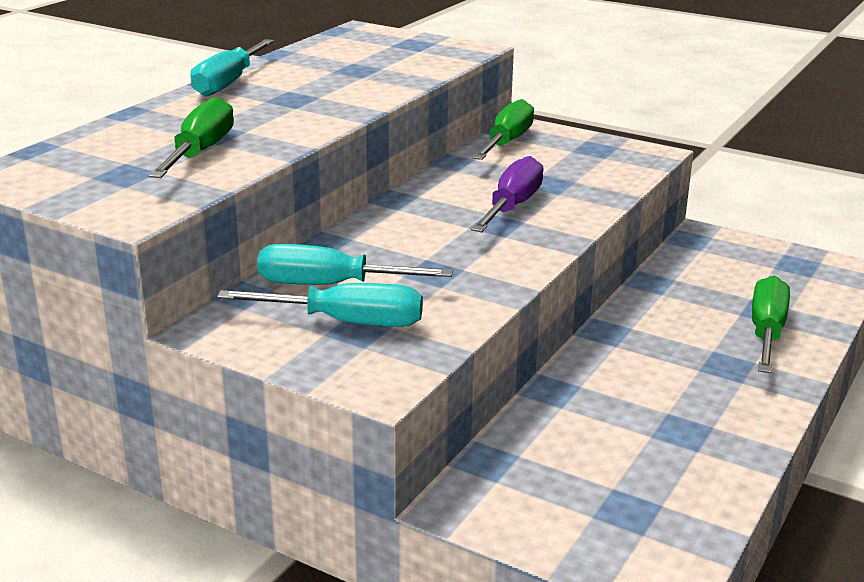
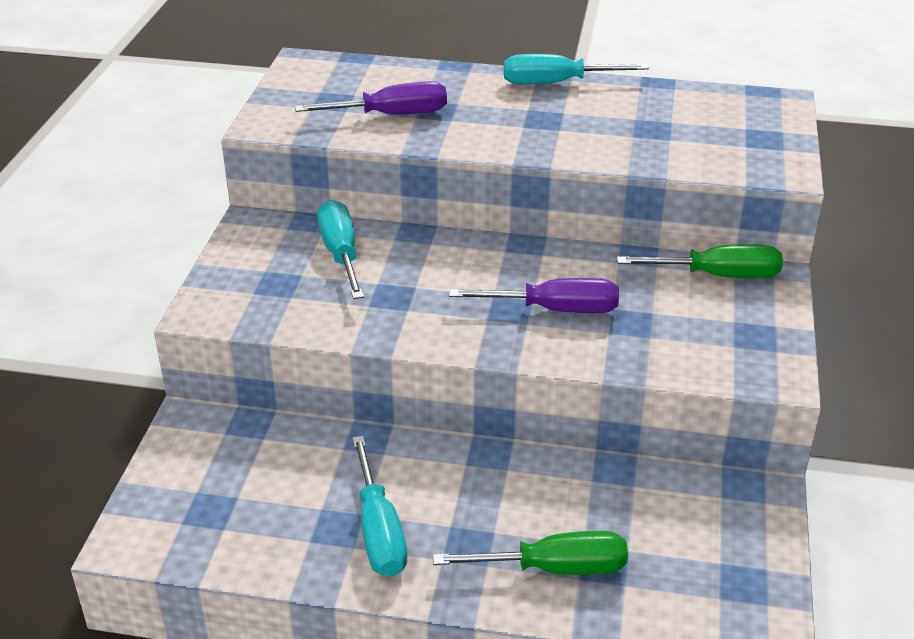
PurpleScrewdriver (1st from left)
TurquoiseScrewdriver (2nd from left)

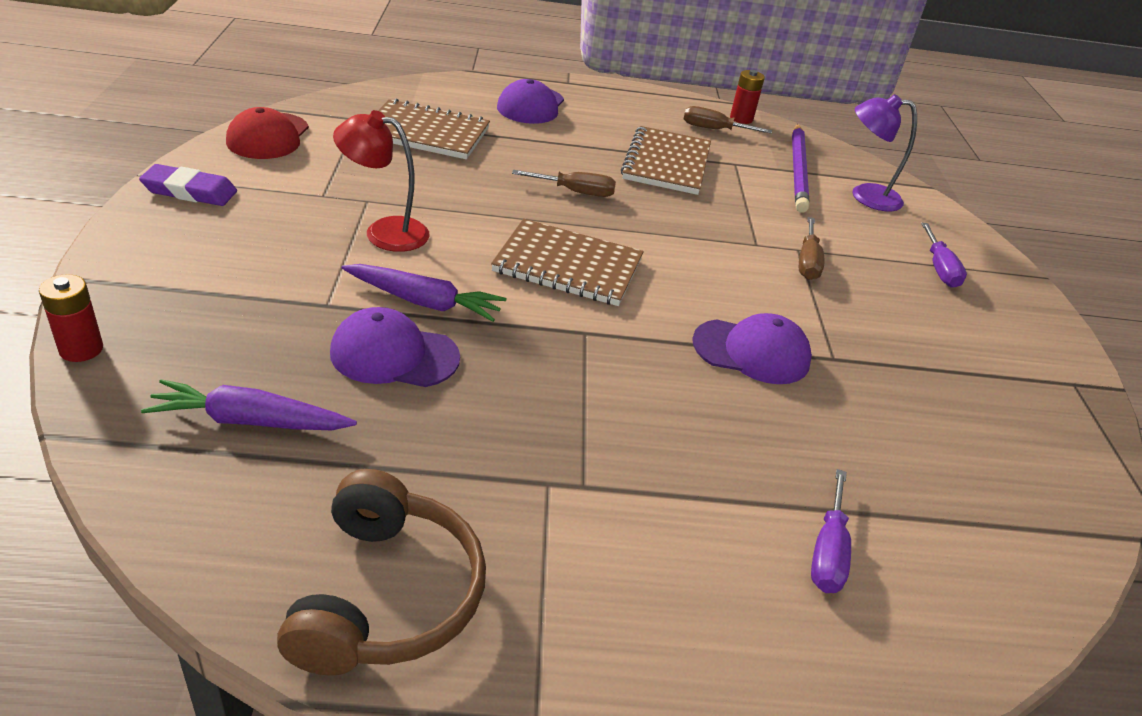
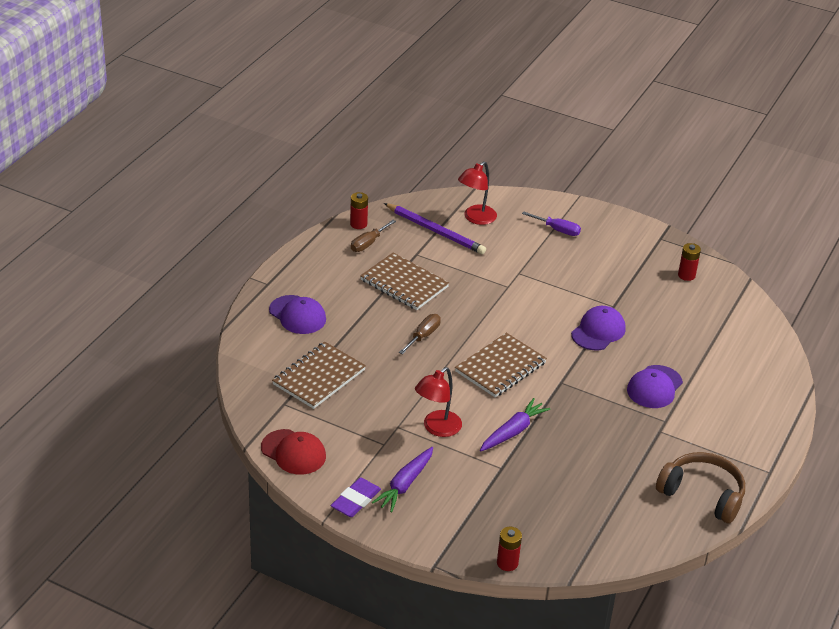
PurpleCarrot (1st from left)
RedLamp (2nd from left)
PurpleCap (3rd from left)
RedBattery (3rd from left)
BrownScrewdriver (3rd from left in the first image)
PurpleScrewdriver (1st from left in the first image)

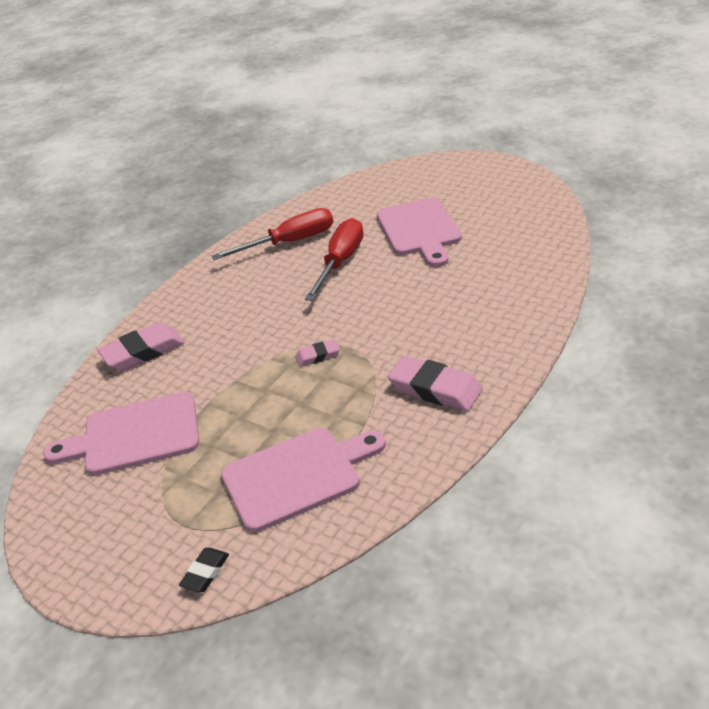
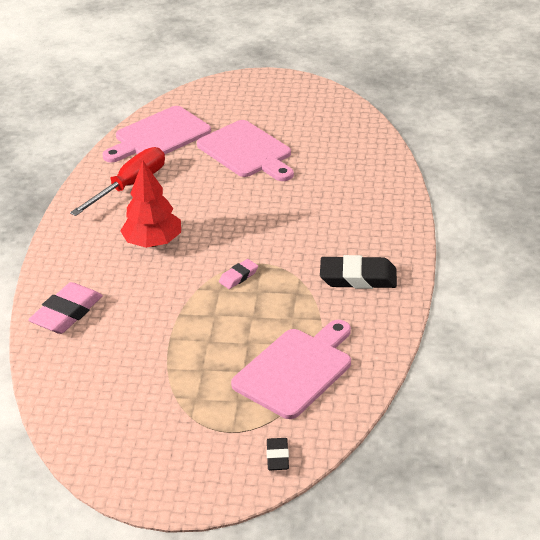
PinkCuttingBoard (1st from left)
RedTree
BlackEraser (2nd from left)
RedScrewdriver (2nd from left in the first image)

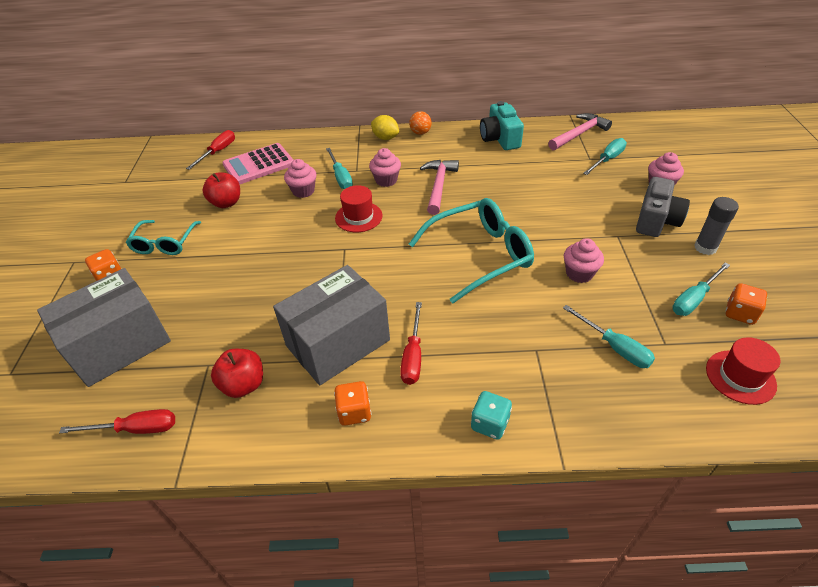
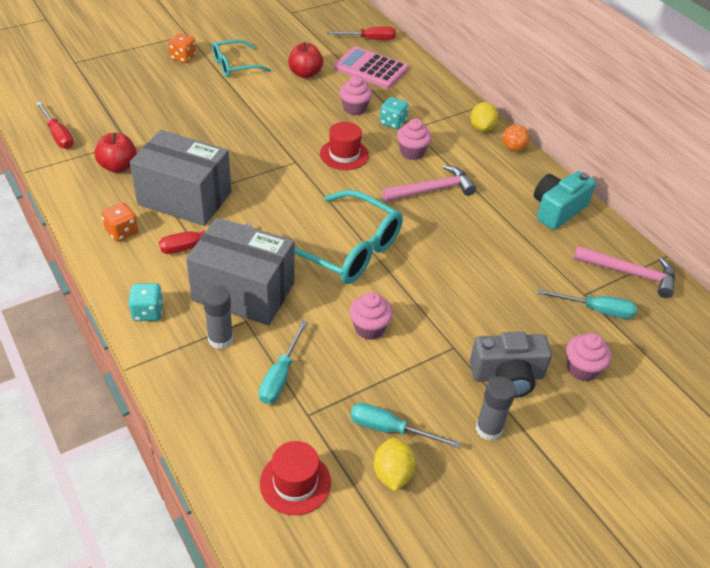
GreyBox (2nd from left)
GreyGlueStick (1st from left)
YellowLemon (1st from left)
TurquoiseDice (2nd from left)

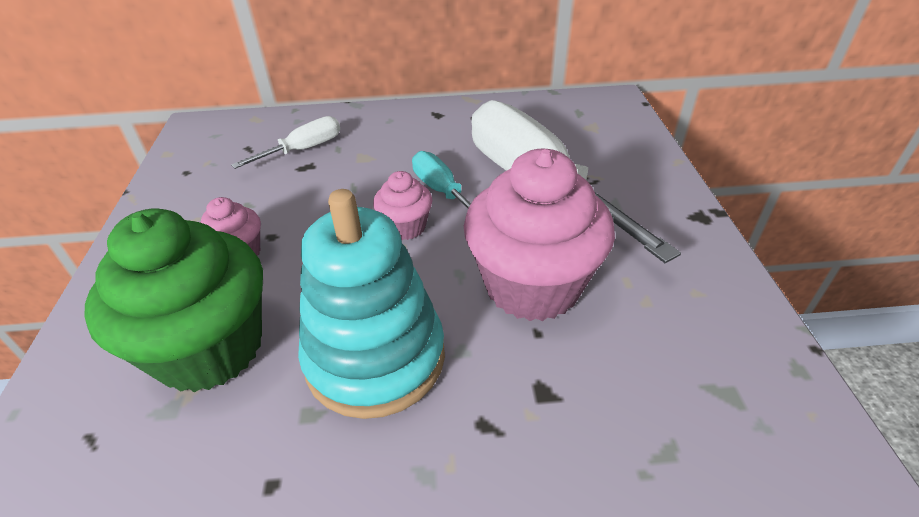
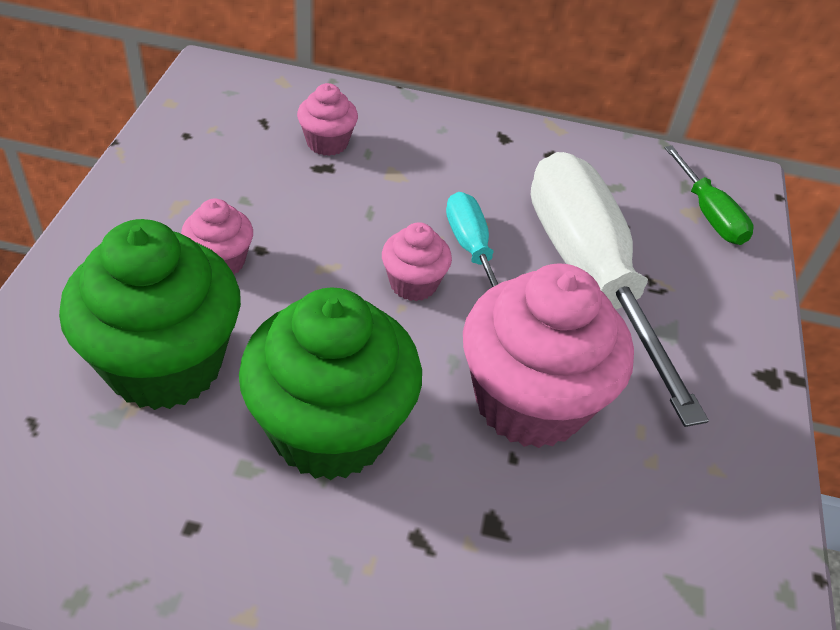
GreenCupcake (2nd from left)
PinkCupcake (2nd from left)
GreenScrewdriver

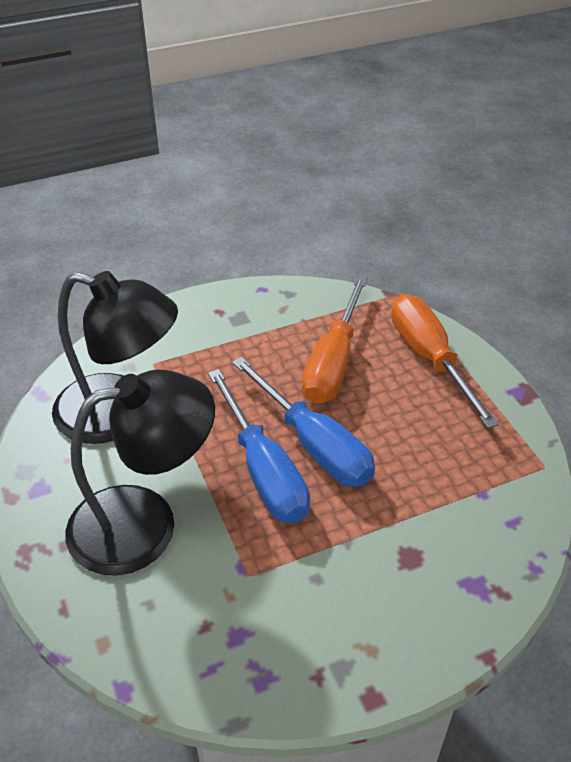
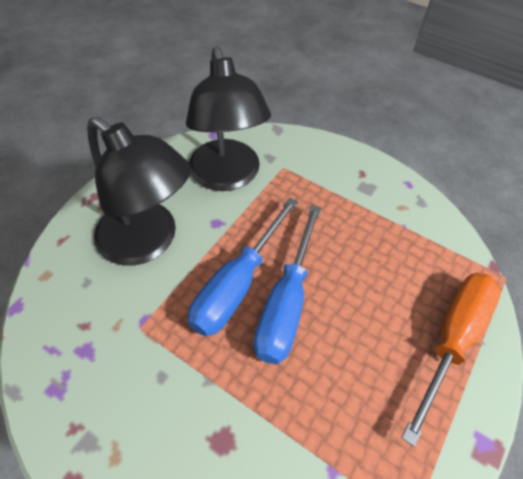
OrangeScrewdriver (1st from left in the first image)

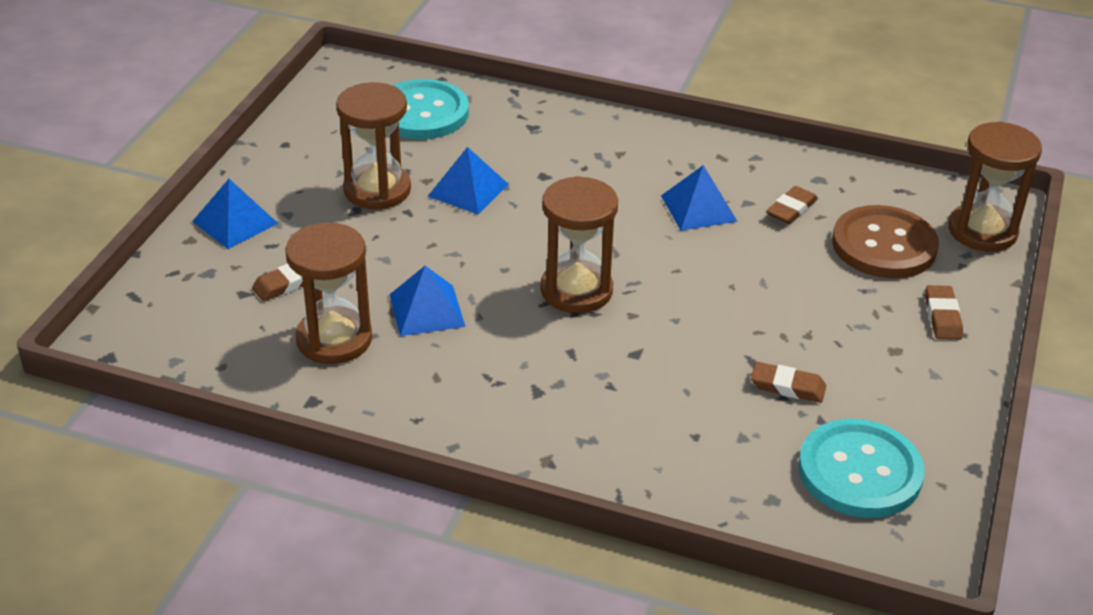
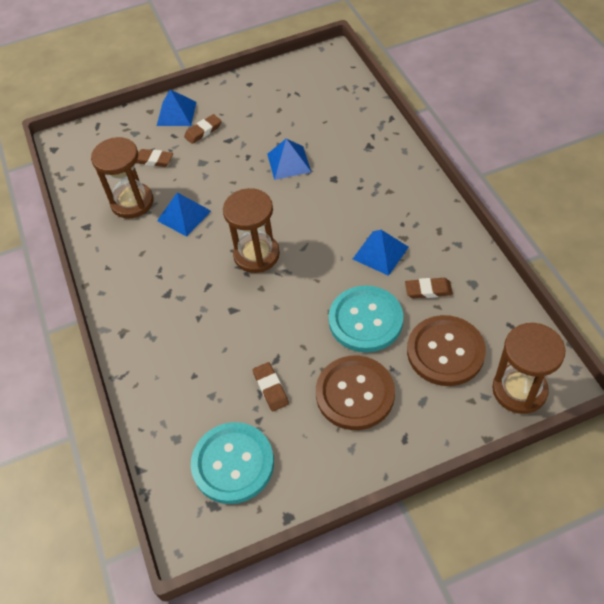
BrownEraser (2nd from left)
BrownButton (1st from left)
TurquoiseButton (2nd from left)
BrownHourglass (2nd from left in the first image)

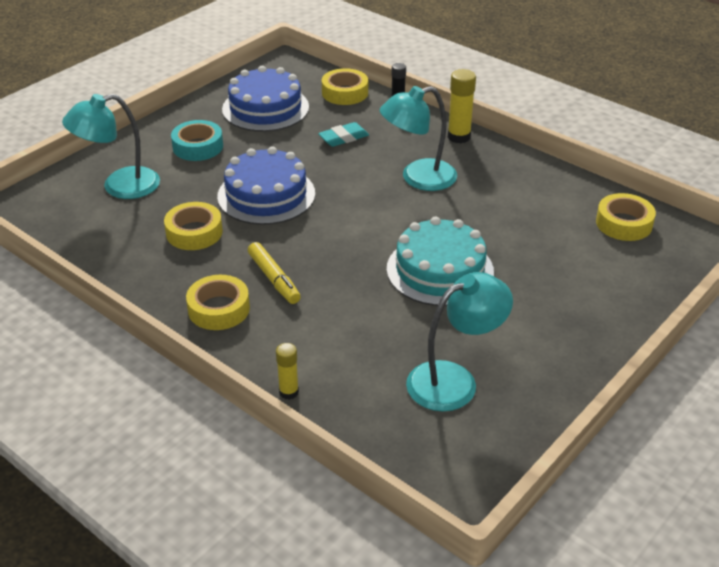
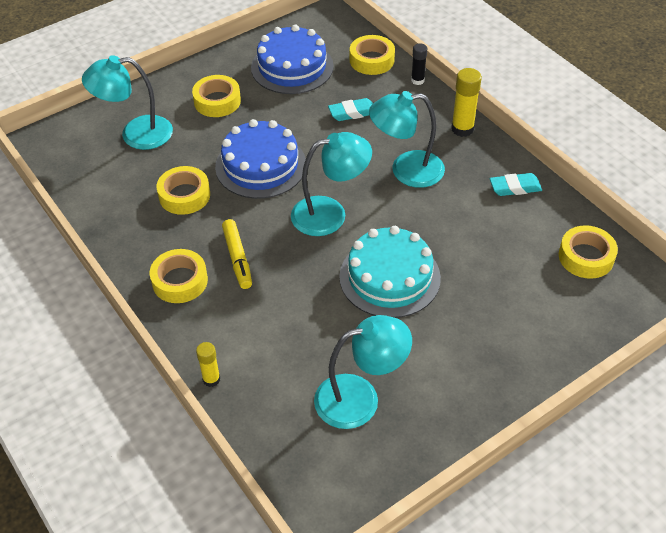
YellowTape (3rd from left)
TurquoiseLamp (2nd from left)
TurquoiseEraser (2nd from left)

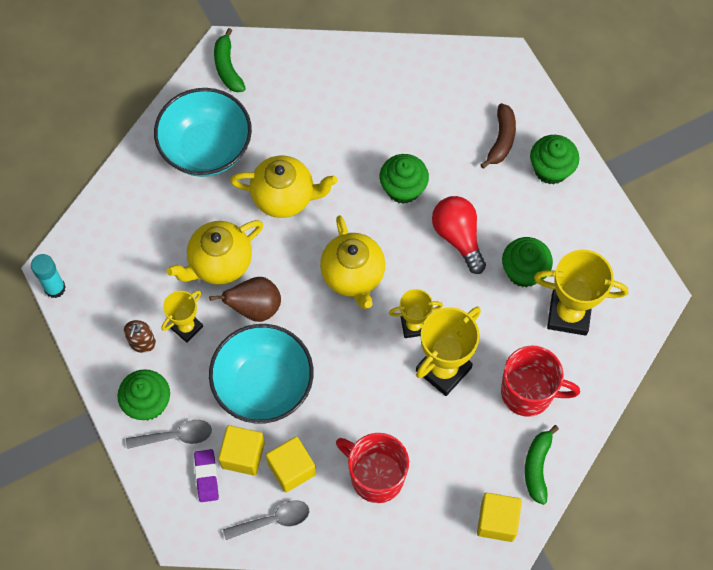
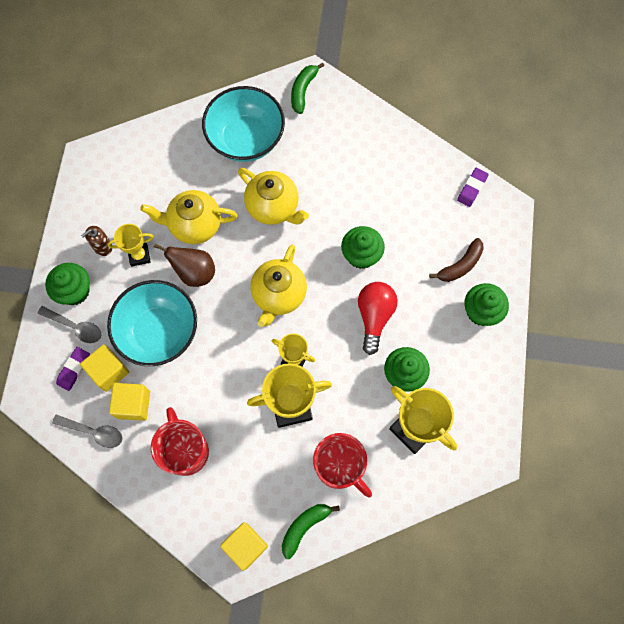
PurpleEraser (2nd from left)
TurquoiseGlueStick

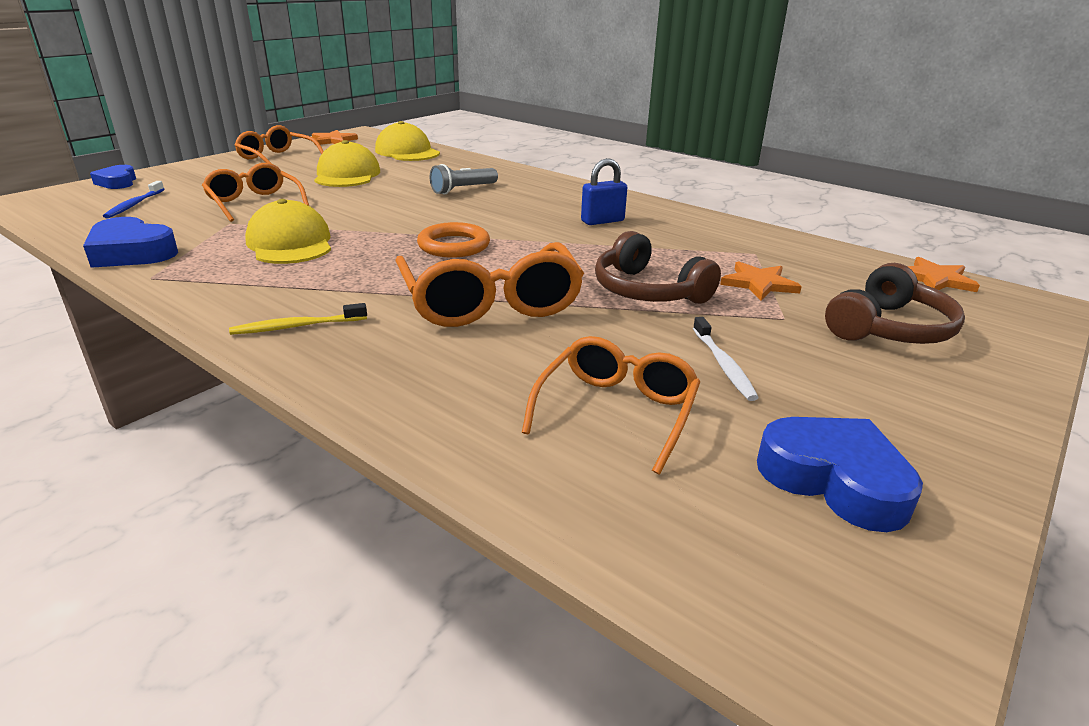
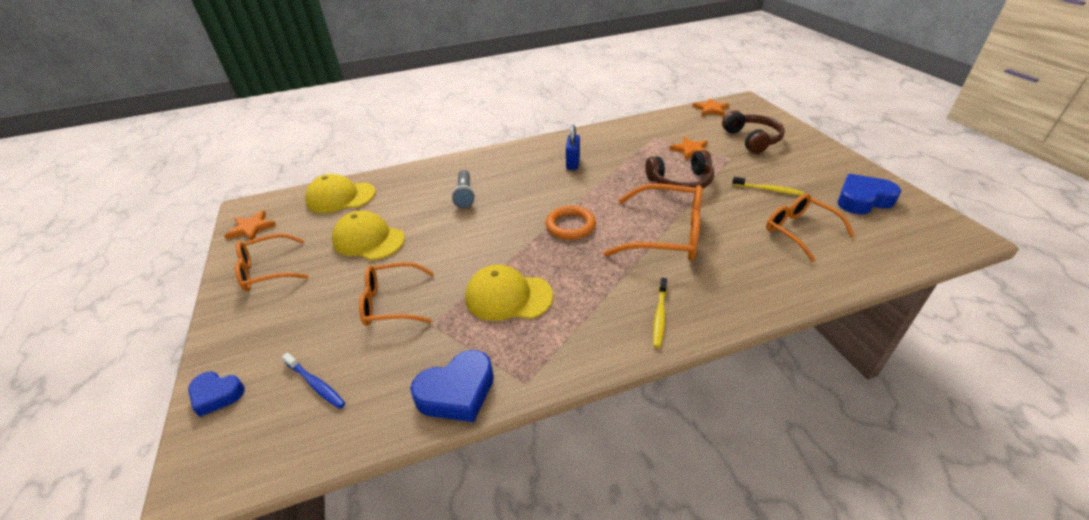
YellowToothbrush (2nd from left)

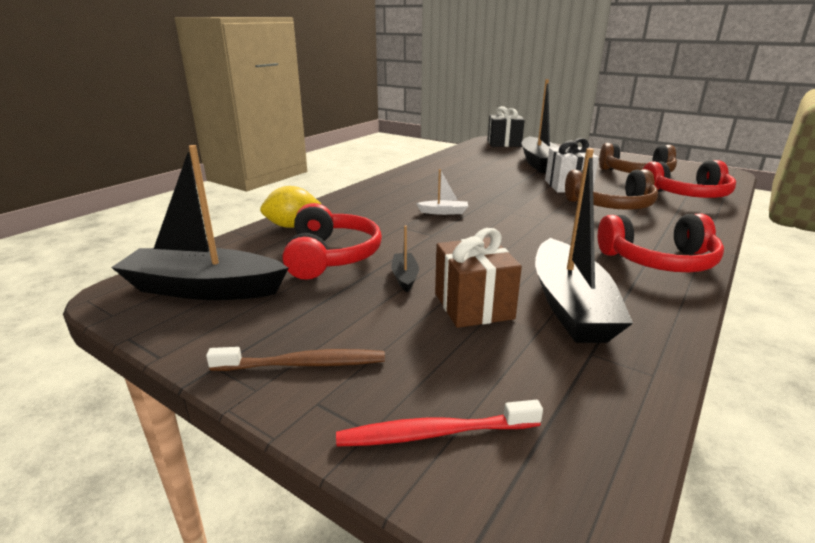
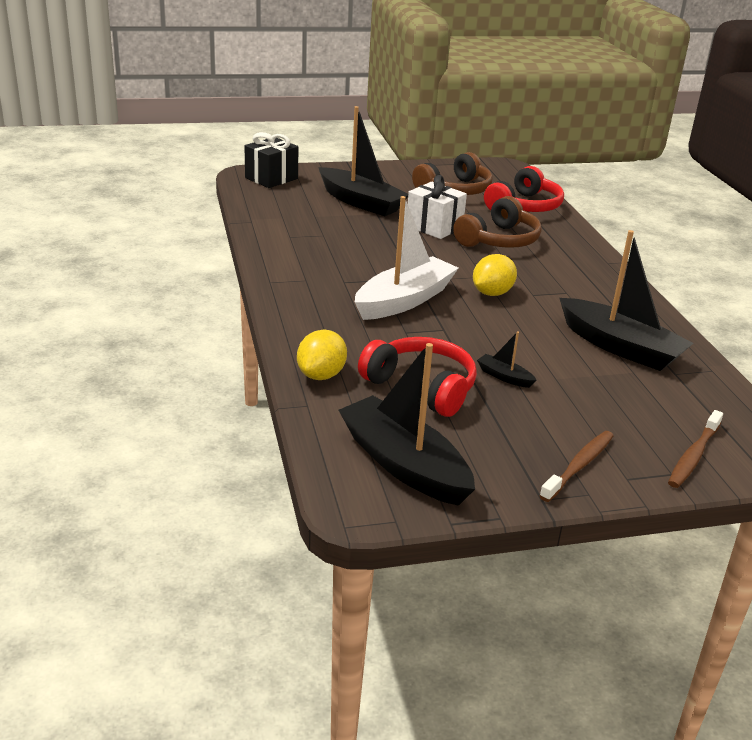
BlackBoat (2nd from left)
WhiteBoat
YellowLemon (2nd from left)
BrownToothbrush (2nd from left)
BrownGift
RedHeadphones (2nd from left in the first image)

